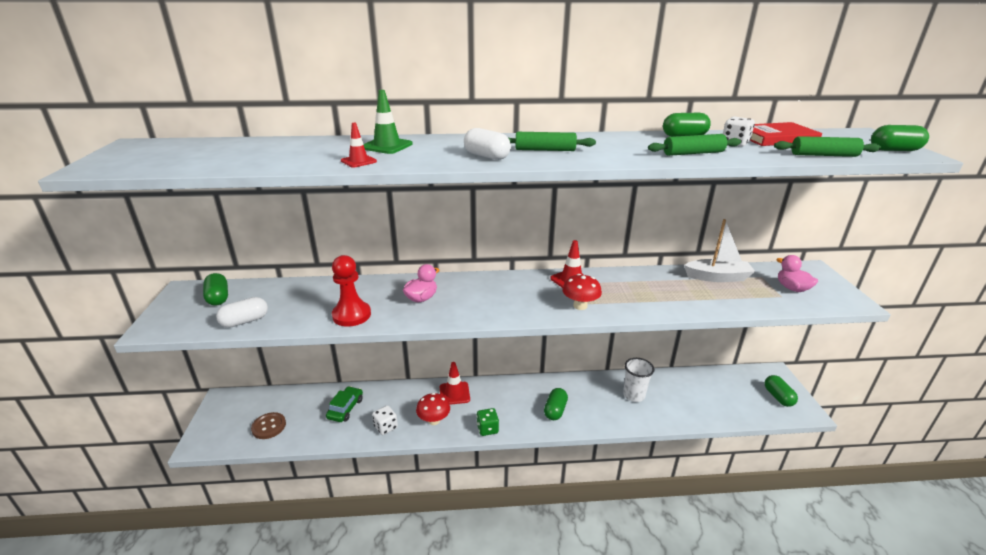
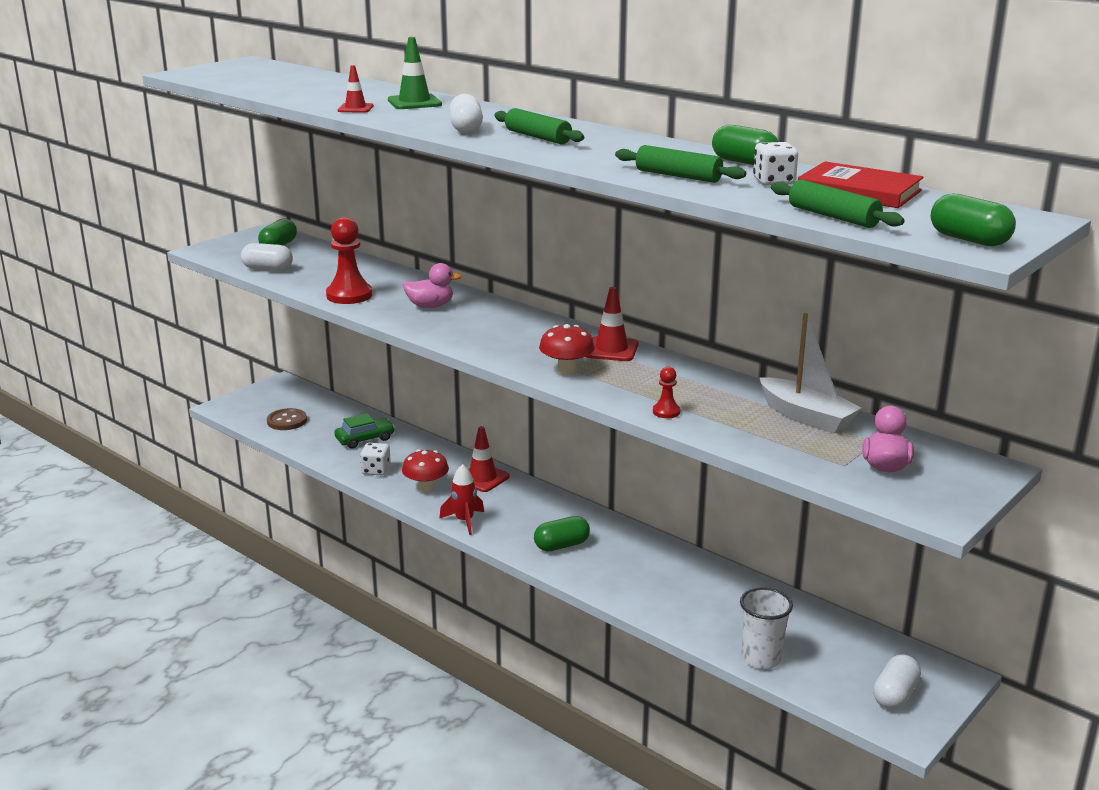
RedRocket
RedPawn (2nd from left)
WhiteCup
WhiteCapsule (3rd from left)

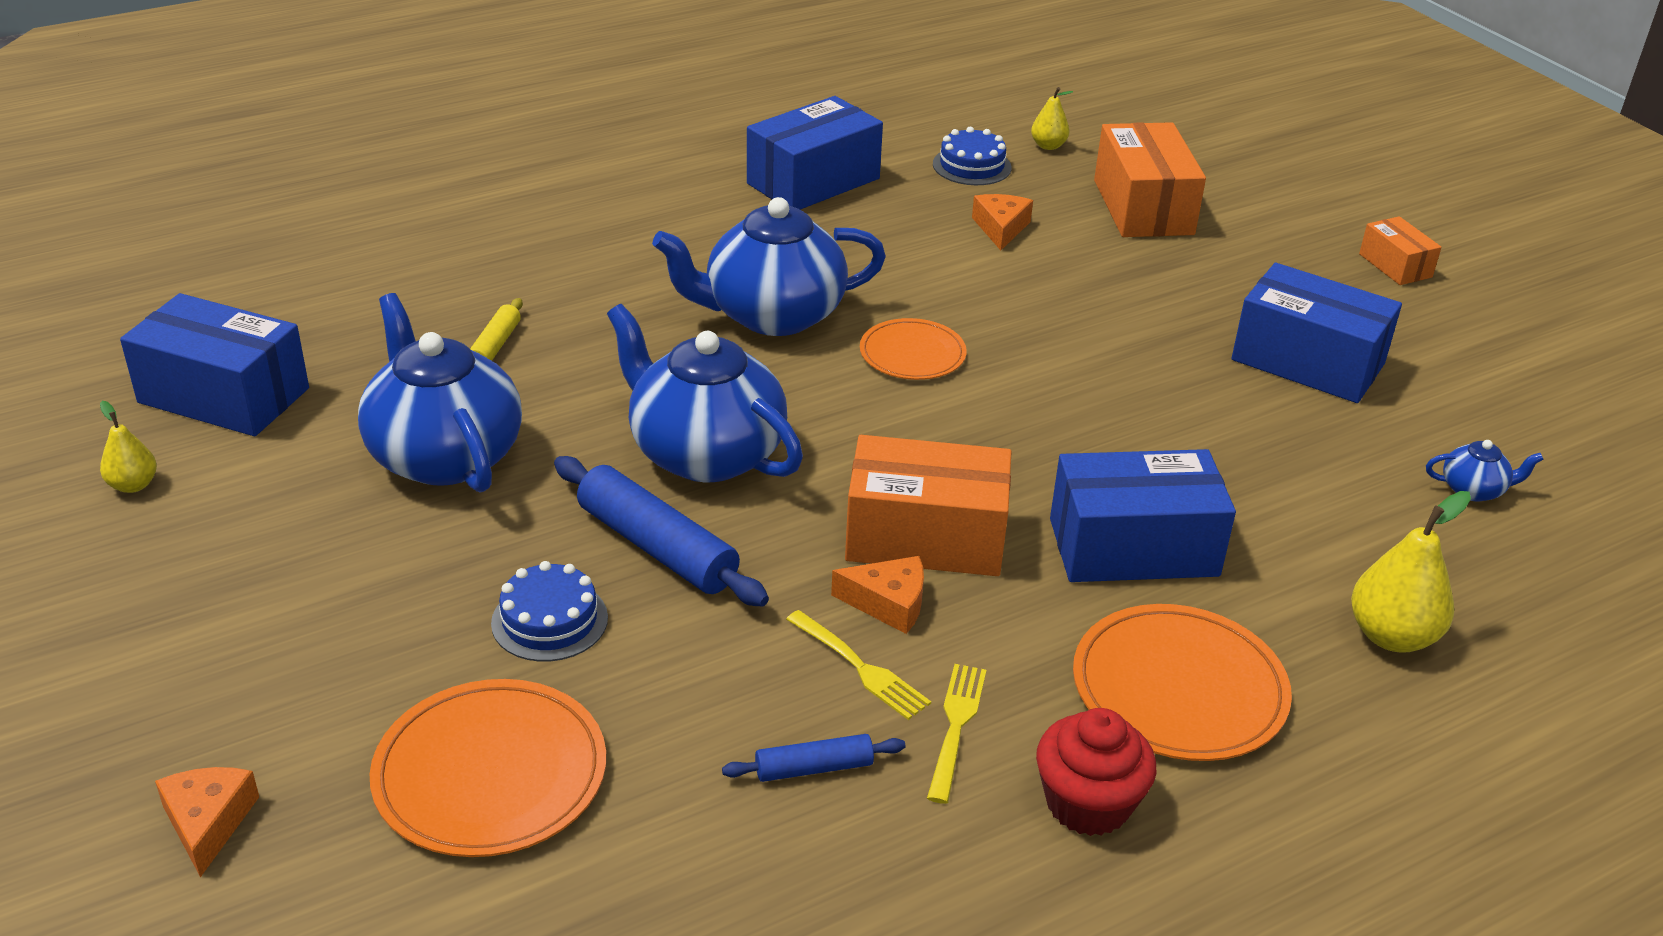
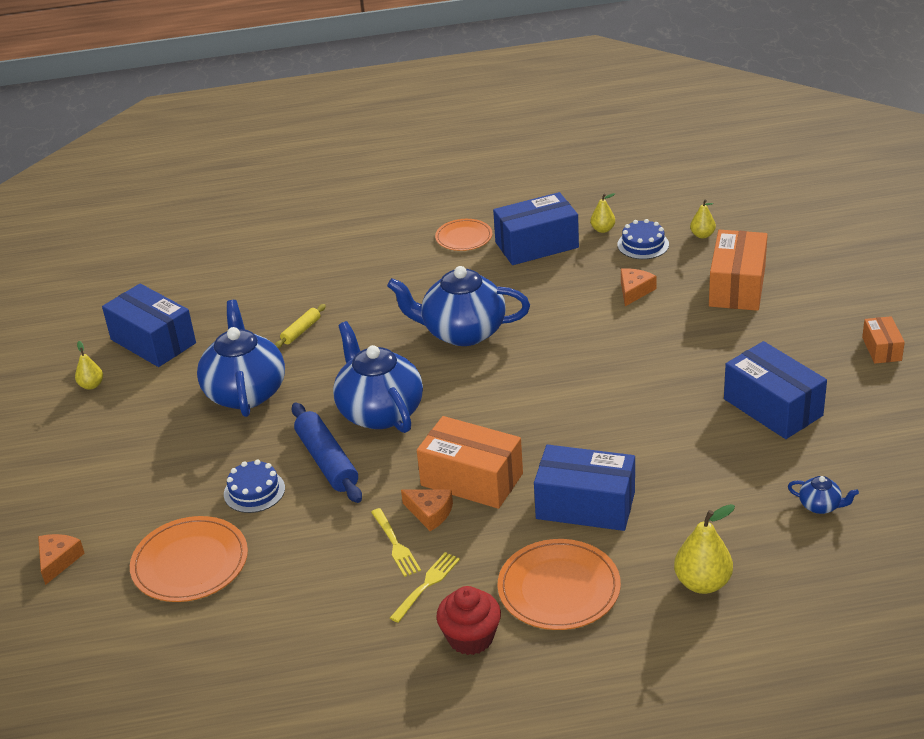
OrangePlate (2nd from left)
YellowPear (2nd from left)
BlueRollingPin (2nd from left in the first image)

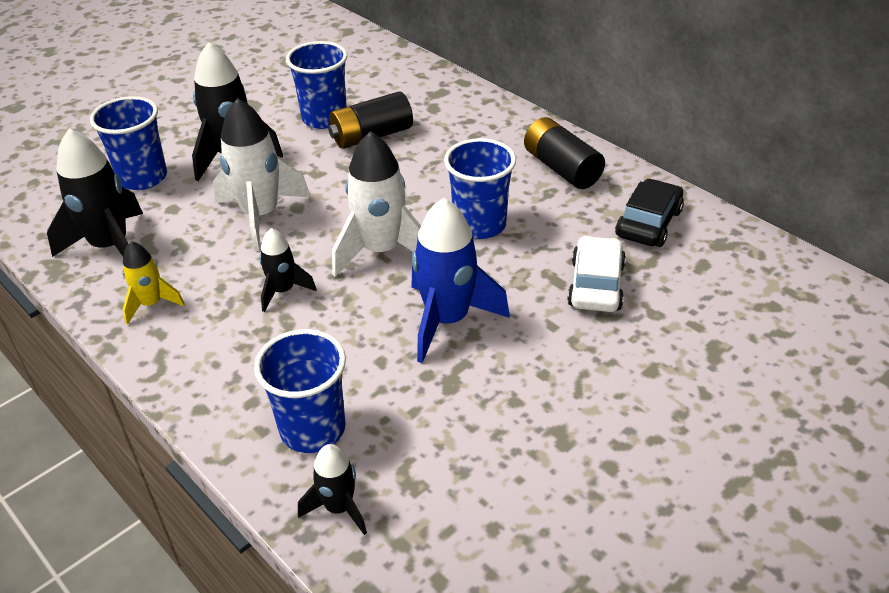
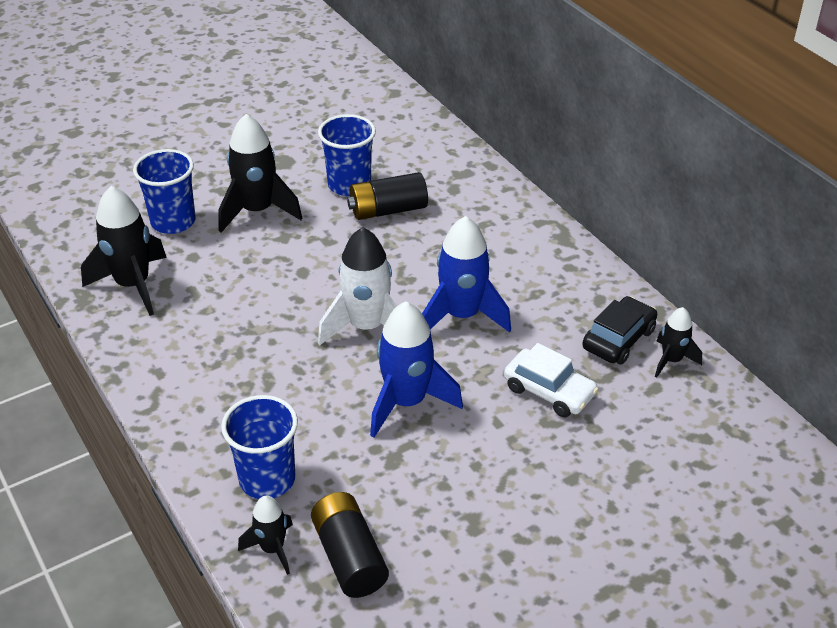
BlackBattery (1st from left)
BlueRocket (2nd from left)
WhiteCar
BlackRocket (4th from left)
YellowRocket
WhiteRocket (1st from left in the first image)

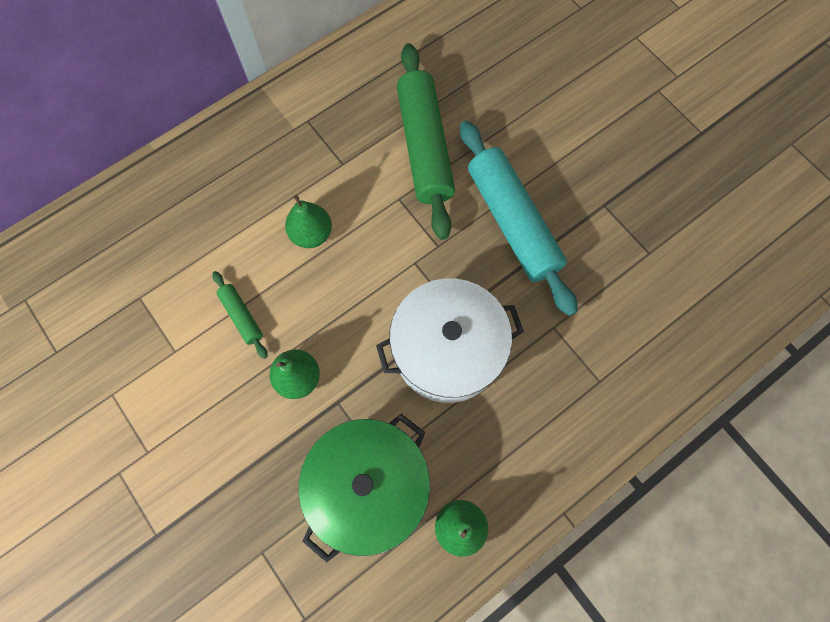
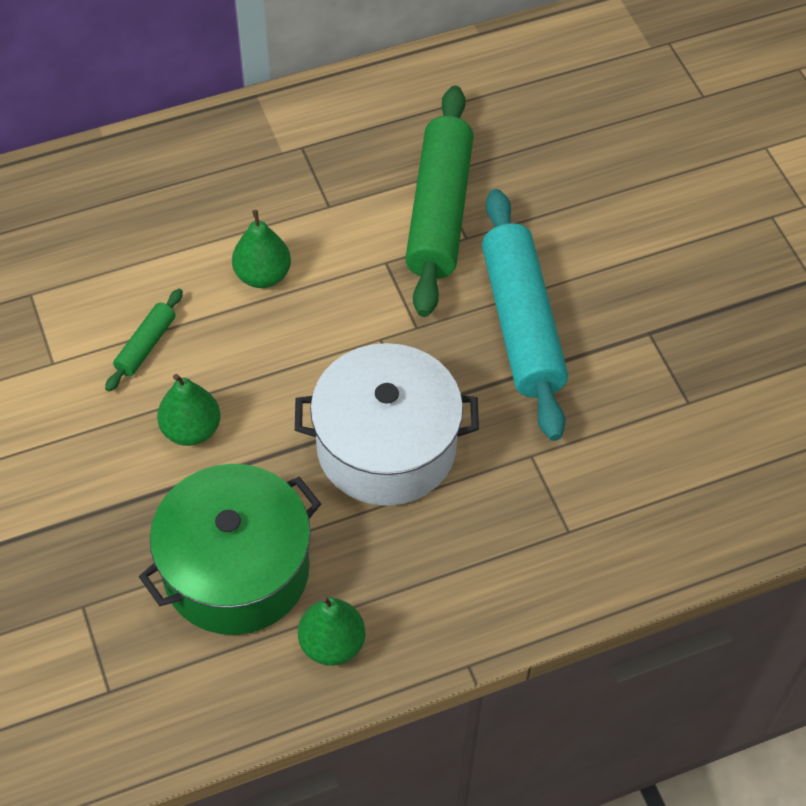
GreenRollingPin (1st from left)

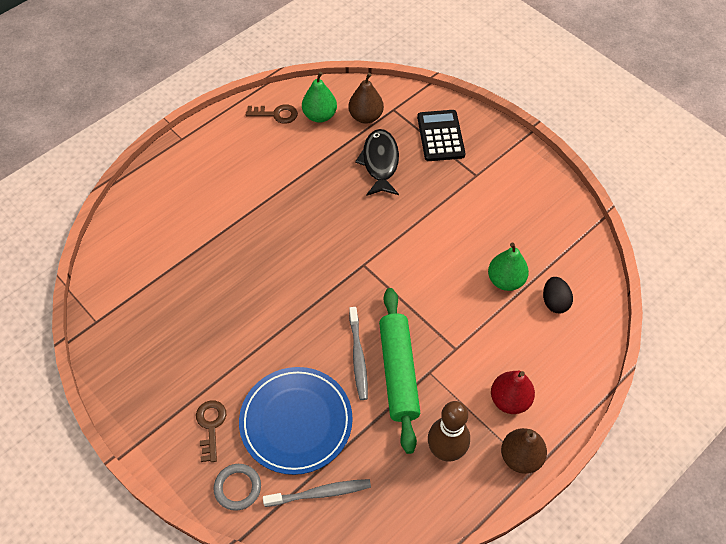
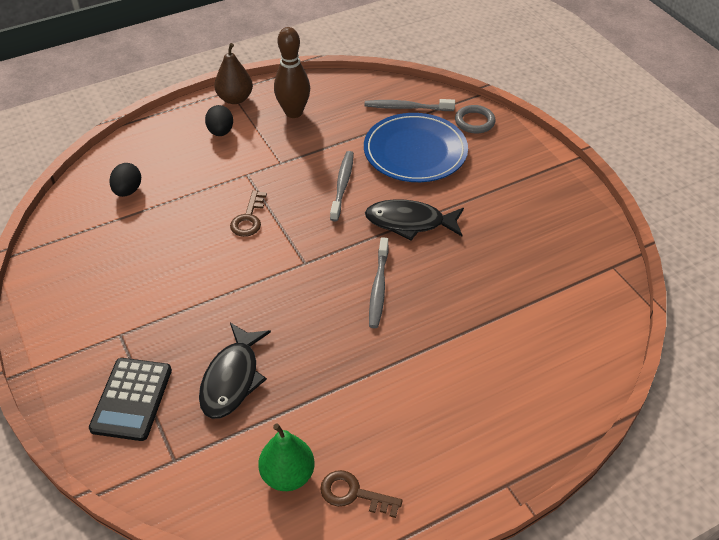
BlackEgg (2nd from left)
BrownKey (1st from left)
BlackFish (2nd from left)
GreyToothbrush (2nd from left)
BrownPear (1st from left in the first image)
GreenRollingPin
GreenPear (2nd from left in the first image)

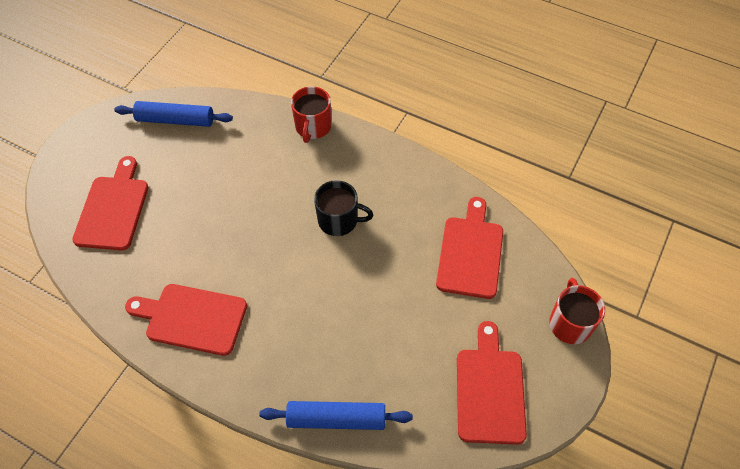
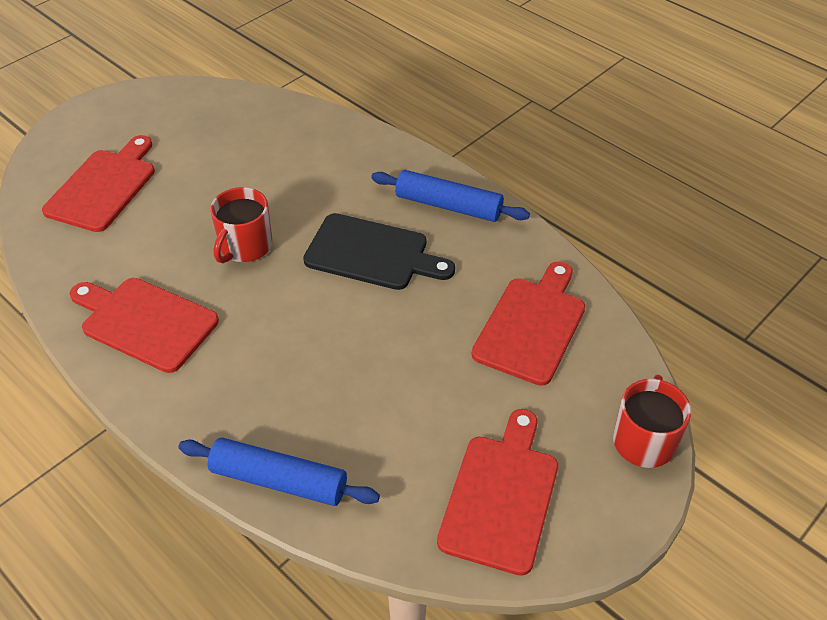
RedMug (1st from left)
BlackCuttingBoard
BlueRollingPin (2nd from left)

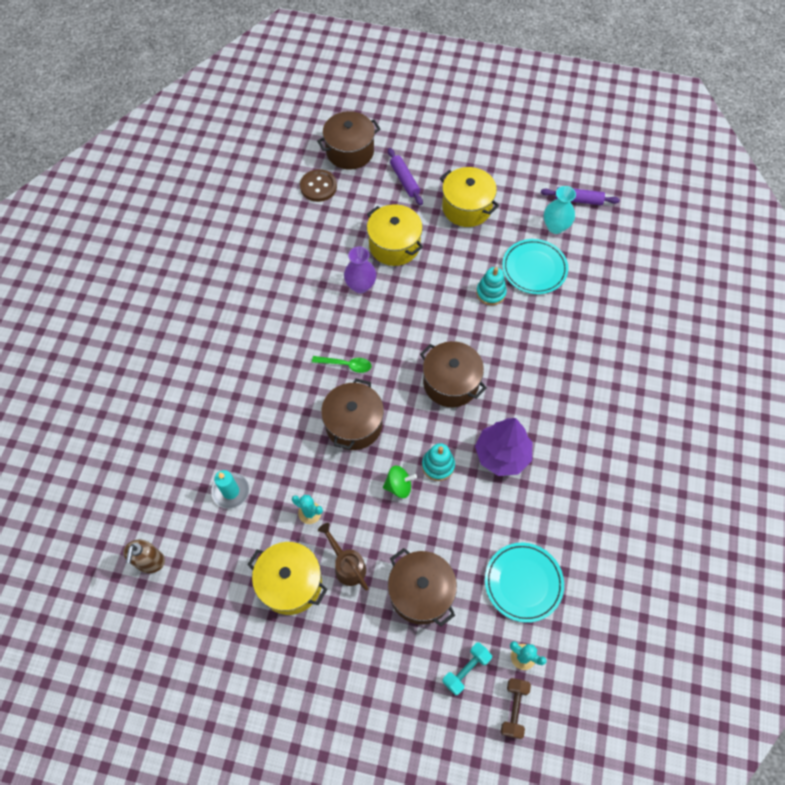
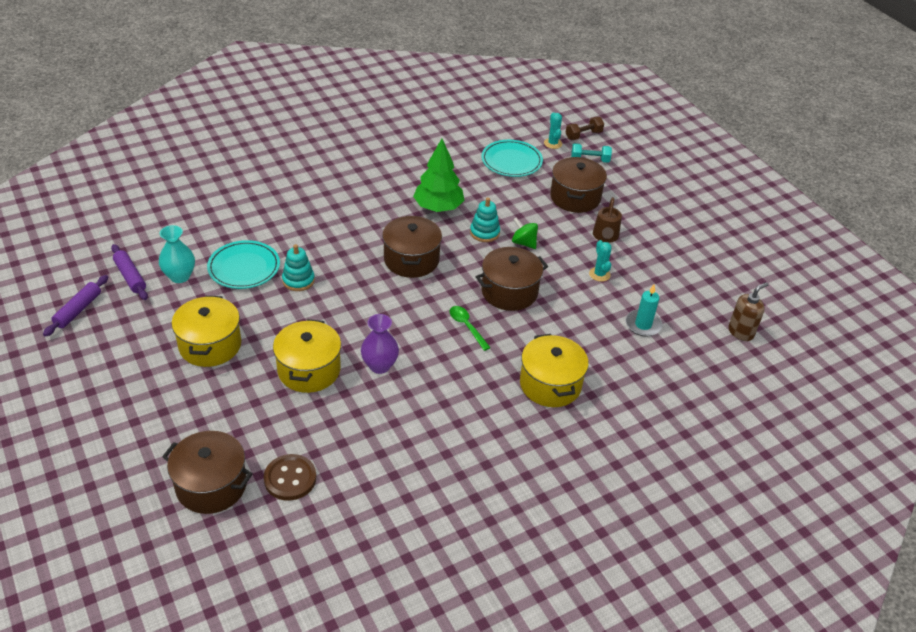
PurpleRollingPin (1st from left)
GreenTree
YellowPot (3rd from left)

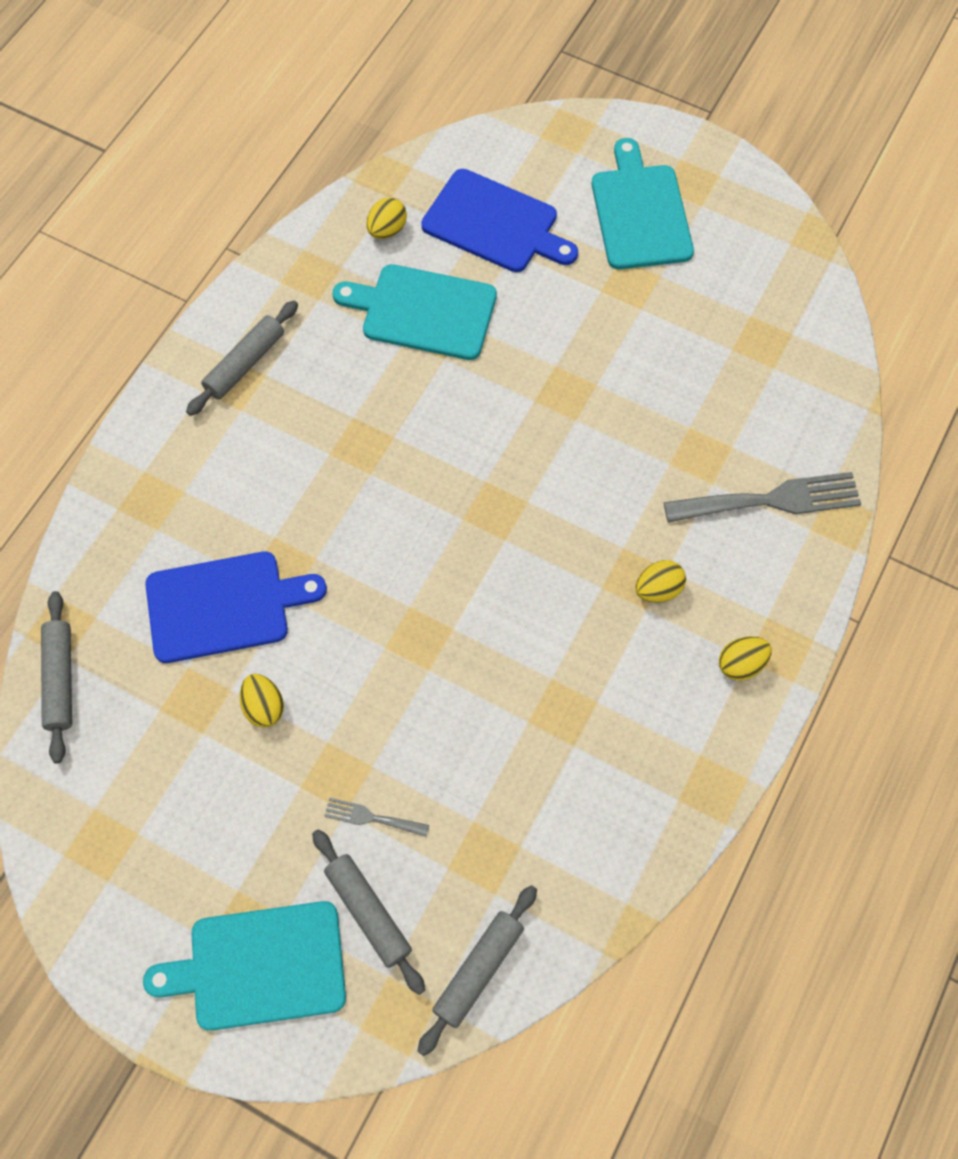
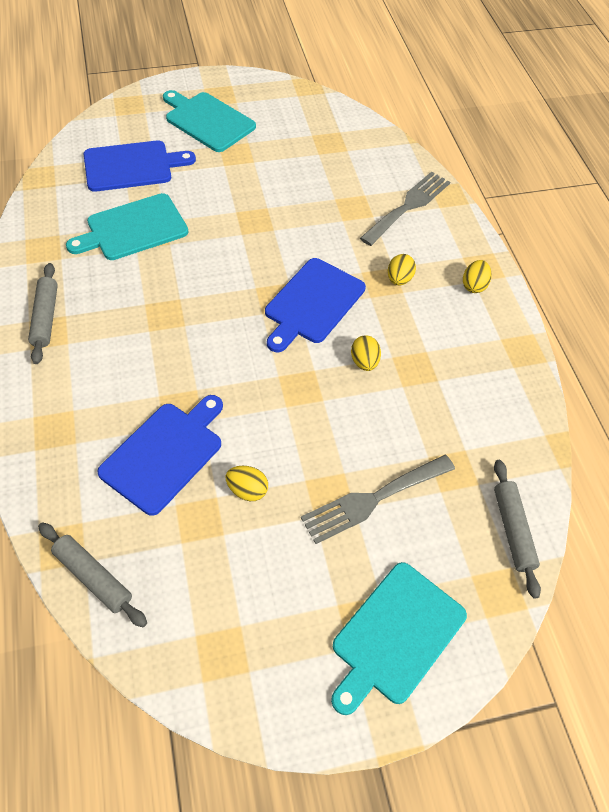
BlueCuttingBoard (3rd from left)
GreyFork (1st from left)
YellowEgg (2nd from left)
GreyRollingPin (3rd from left in the first image)

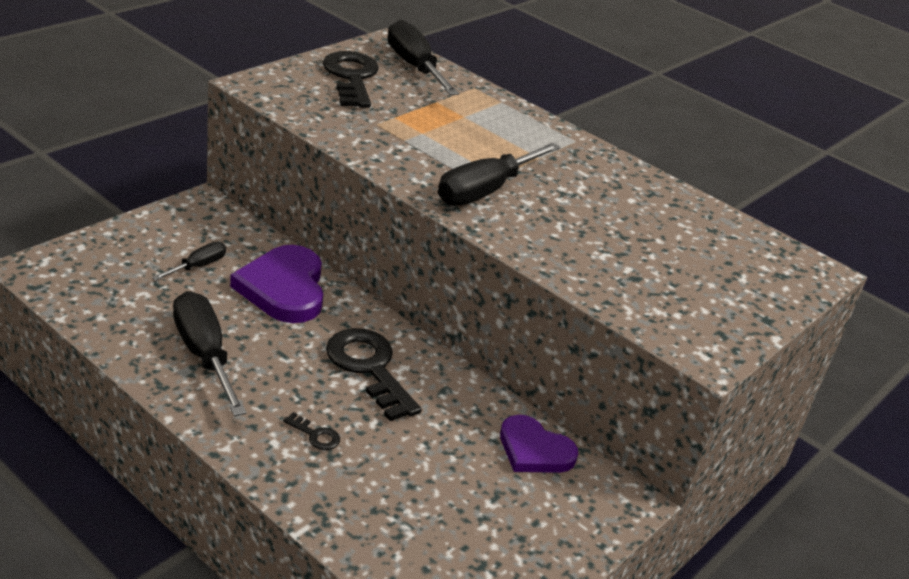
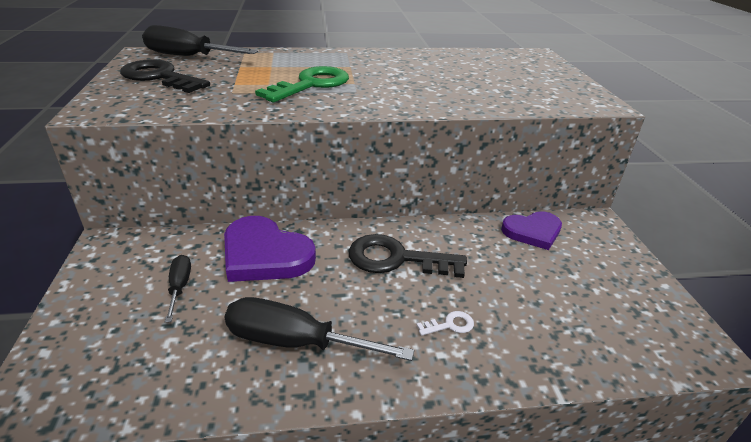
GreenKey
WhiteKey
BlackScrewdriver (4th from left in the first image)

